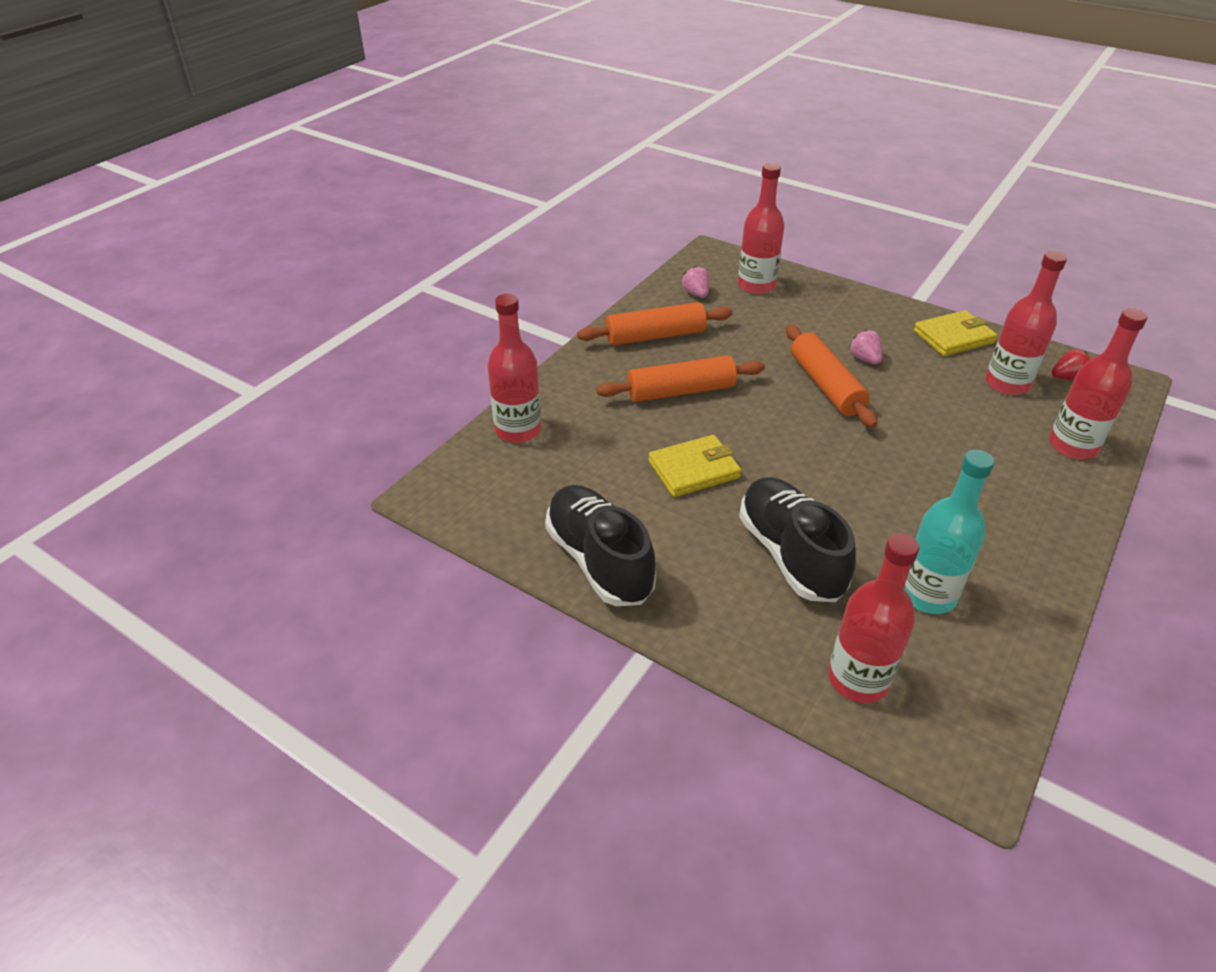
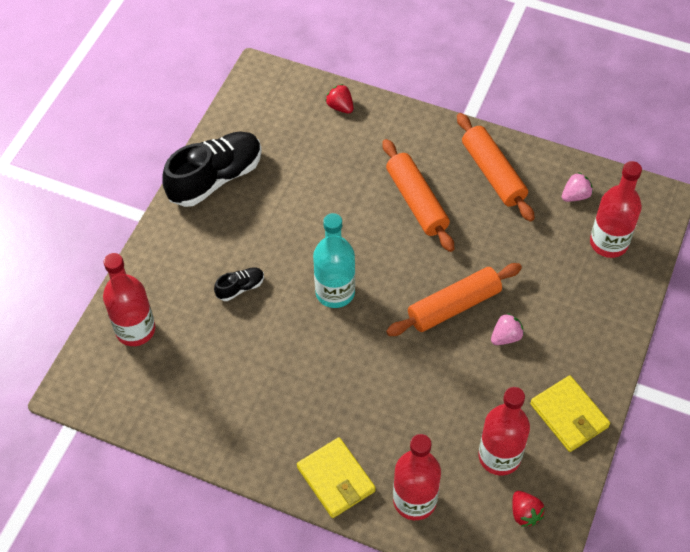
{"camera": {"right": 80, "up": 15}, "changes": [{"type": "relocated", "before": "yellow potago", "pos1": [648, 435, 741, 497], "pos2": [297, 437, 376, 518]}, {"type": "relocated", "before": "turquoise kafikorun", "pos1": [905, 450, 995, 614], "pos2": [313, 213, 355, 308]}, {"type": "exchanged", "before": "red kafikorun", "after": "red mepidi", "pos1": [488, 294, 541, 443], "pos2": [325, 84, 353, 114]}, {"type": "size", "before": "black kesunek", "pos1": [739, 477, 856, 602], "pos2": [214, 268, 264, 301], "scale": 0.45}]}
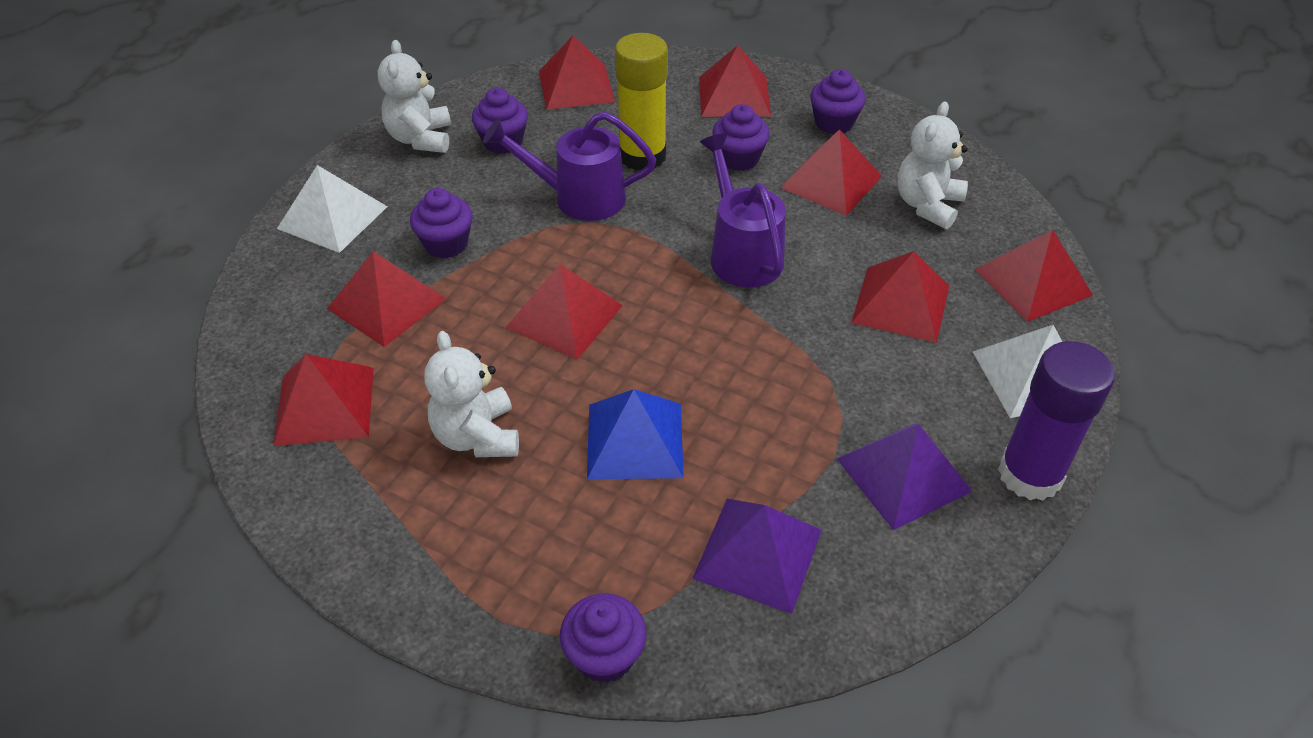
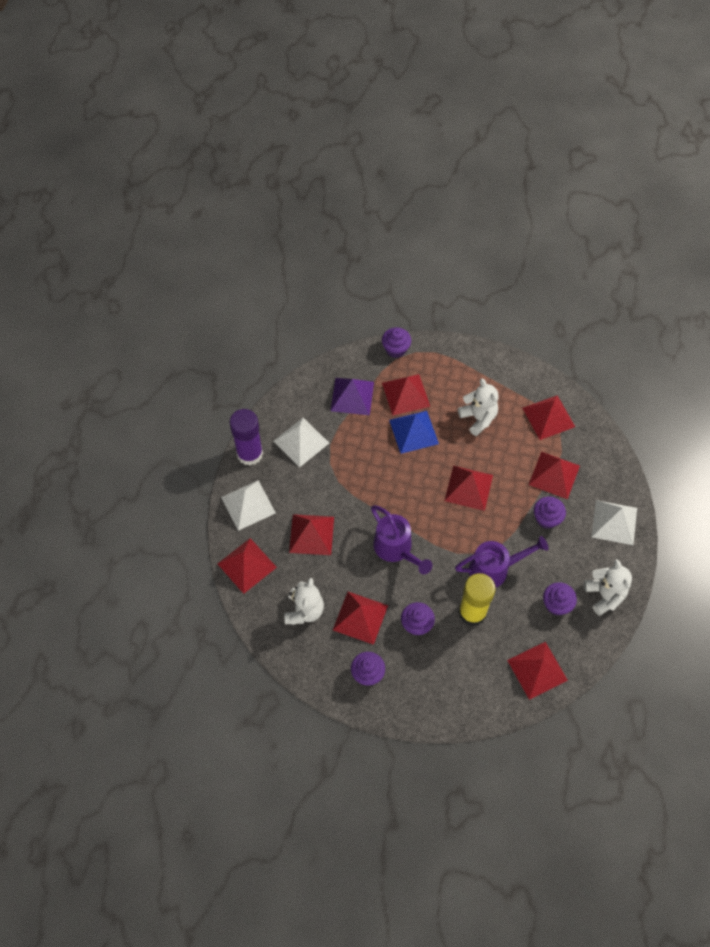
{"camera": {"right": 165, "up": 15}, "changes": [{"type": "relocated", "before": "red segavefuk", "pos1": [699, 45, 771, 117], "pos2": [382, 374, 430, 416]}, {"type": "colour", "before": "purple segavefuk", "after": "white segavefuk", "pos1": [837, 424, 973, 530], "pos2": [273, 418, 329, 467]}]}
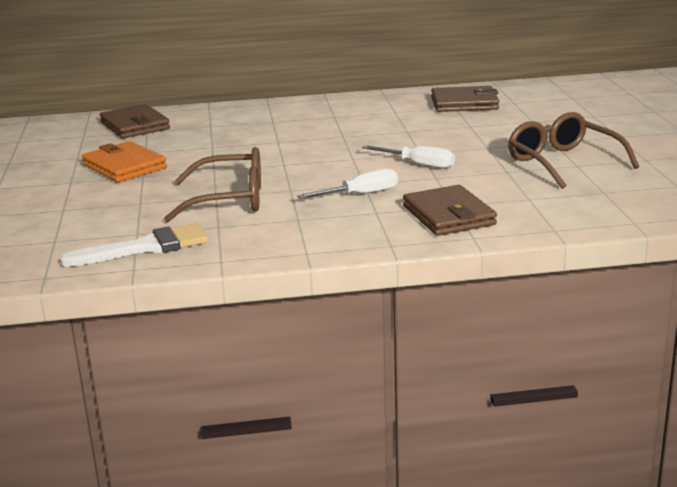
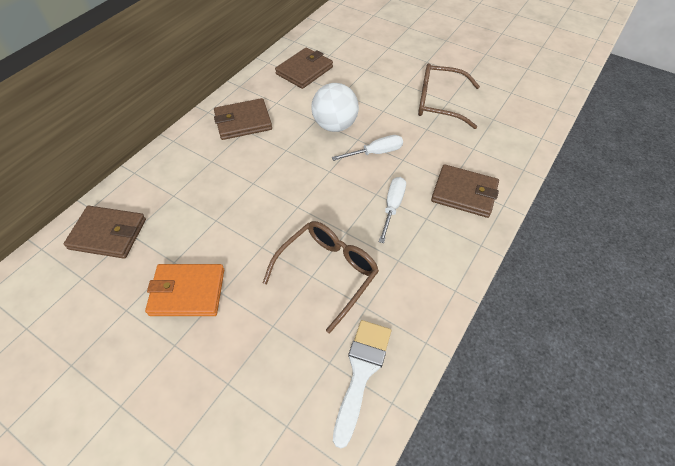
{"camera": {"right": -50, "up": 30}, "changes": [{"type": "appeared", "after": "brown potago", "pos2": [214, 98, 272, 140]}, {"type": "appeared", "after": "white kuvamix", "pos2": [311, 83, 359, 132]}]}
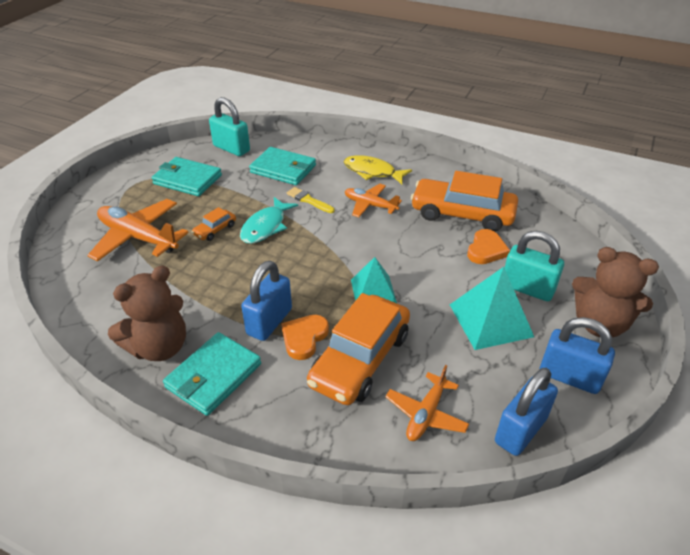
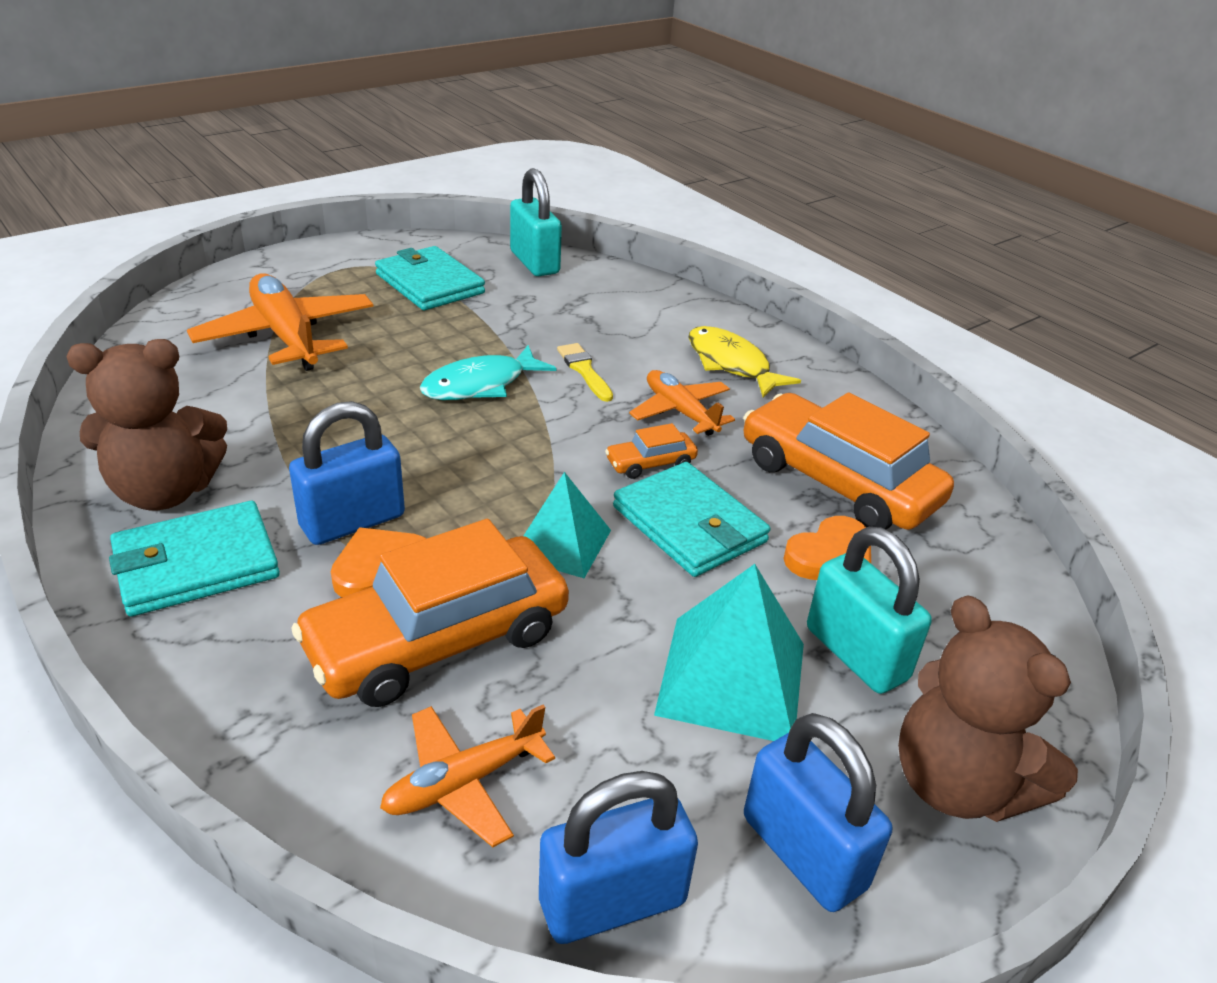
{"camera": {"right": 25, "up": -5}, "changes": [{"type": "relocated", "before": "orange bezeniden", "pos1": [192, 207, 236, 241], "pos2": [605, 423, 698, 479]}, {"type": "relocated", "before": "turquoise potago", "pos1": [249, 147, 316, 185], "pos2": [613, 462, 770, 577]}]}
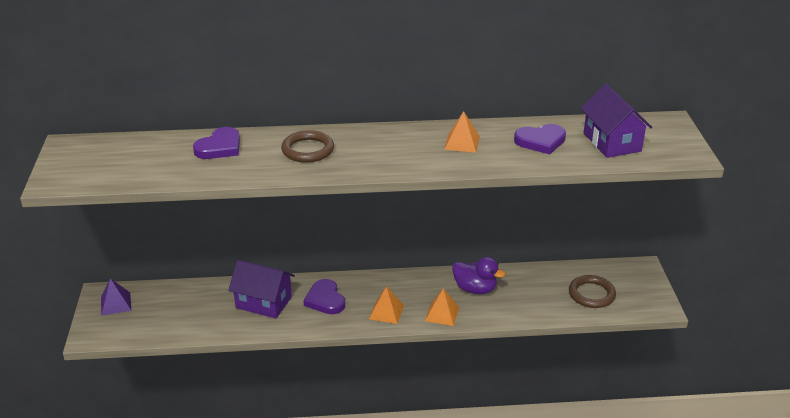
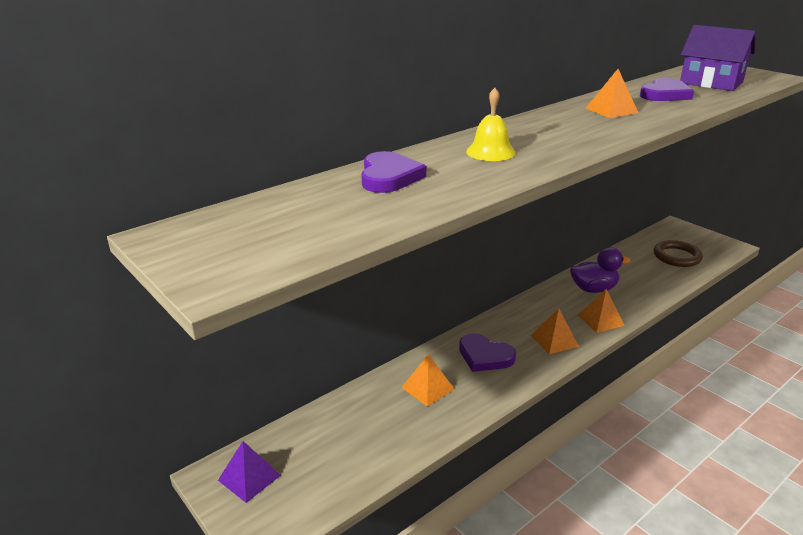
{"camera": {"right": -35, "up": -5}, "changes": [{"type": "exchanged", "before": "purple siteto", "after": "orange segavefuk", "pos1": [228, 260, 295, 319], "pos2": [401, 354, 454, 407]}, {"type": "exchanged", "before": "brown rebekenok", "after": "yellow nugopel", "pos1": [281, 130, 334, 163], "pos2": [466, 88, 516, 161]}]}
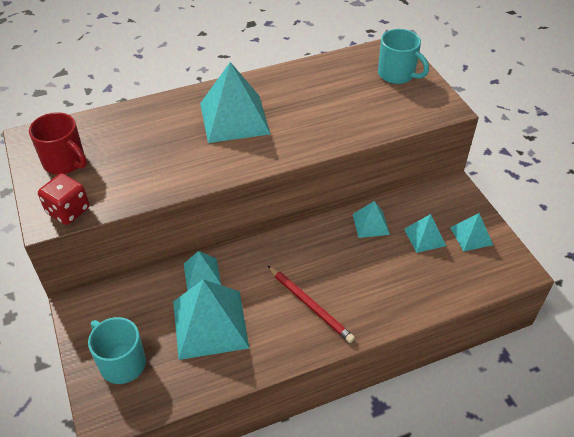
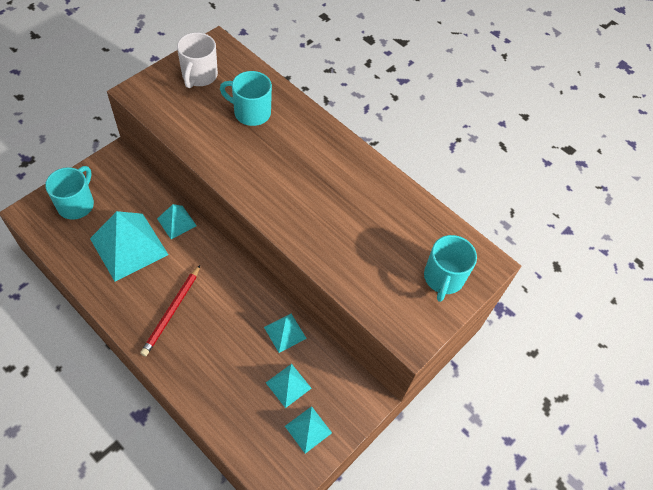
{"camera": {"right": 60, "up": 10}, "changes": [{"type": "missing", "before": "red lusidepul", "pos1": [38, 173, 90, 225]}, {"type": "missing", "before": "turquoise segavefuk", "pos1": [200, 62, 270, 143]}, {"type": "appeared", "after": "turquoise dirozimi", "pos2": [220, 71, 272, 126]}, {"type": "colour", "before": "red dirozimi", "after": "white dirozimi", "pos1": [29, 112, 87, 174], "pos2": [177, 33, 218, 88]}]}
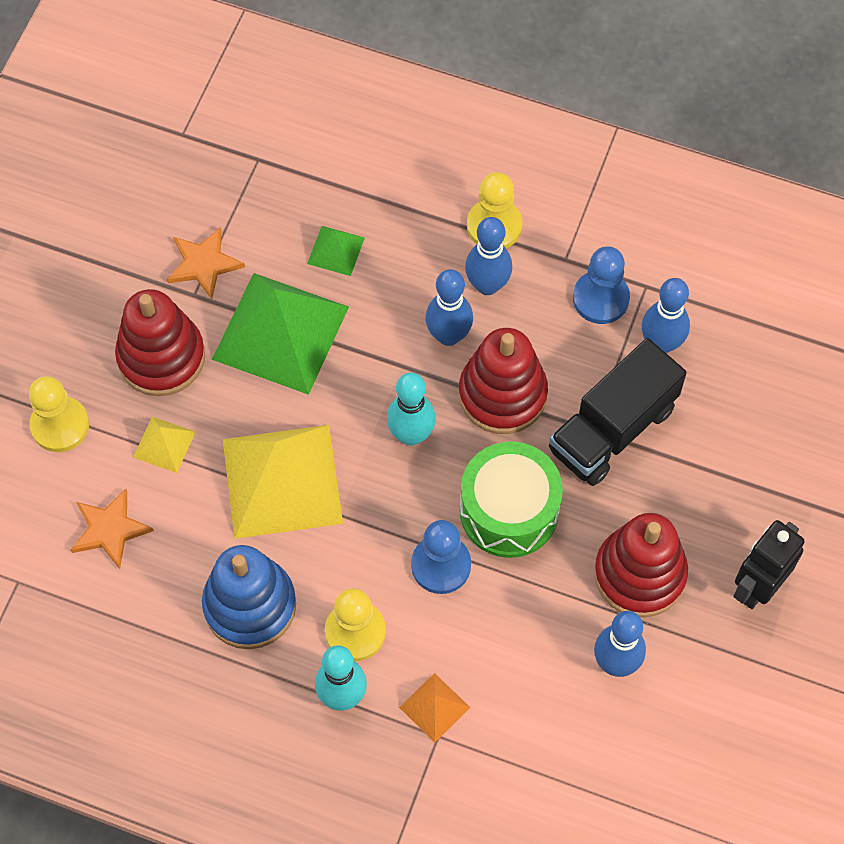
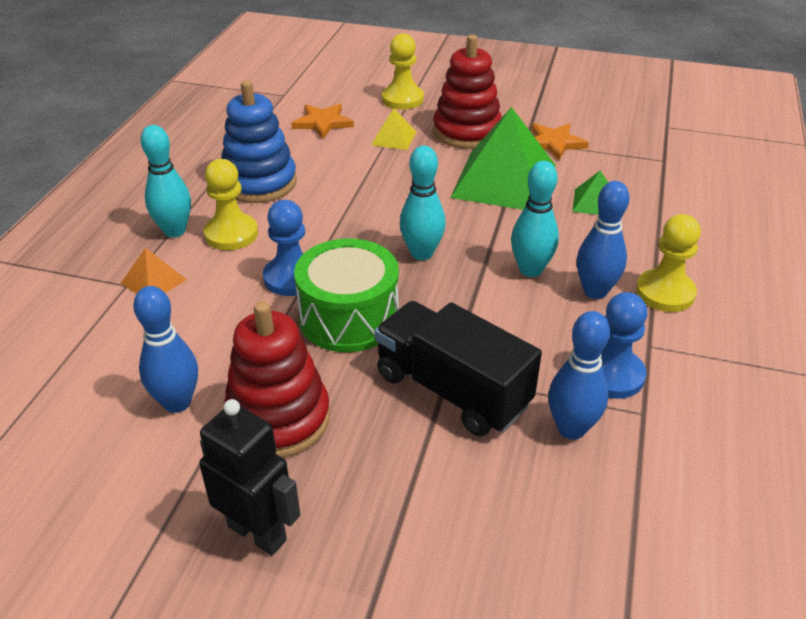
{"camera": {"right": 85, "up": -25}, "changes": [{"type": "missing", "before": "yellow segavefuk", "pos1": [223, 425, 343, 539]}, {"type": "missing", "before": "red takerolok", "pos1": [459, 328, 548, 434]}, {"type": "colour", "before": "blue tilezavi", "after": "turquoise tilezavi", "pos1": [426, 269, 473, 346], "pos2": [511, 161, 559, 277]}]}
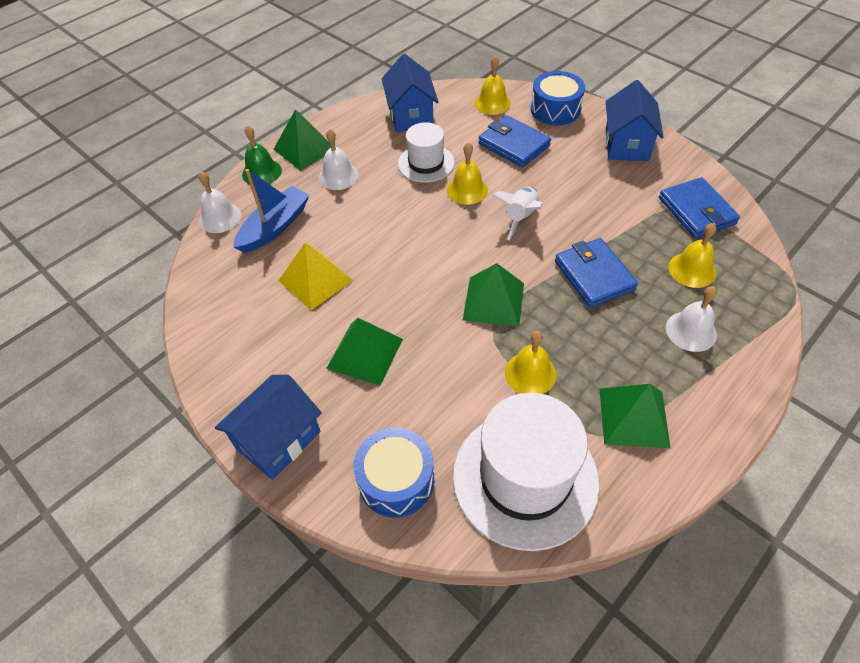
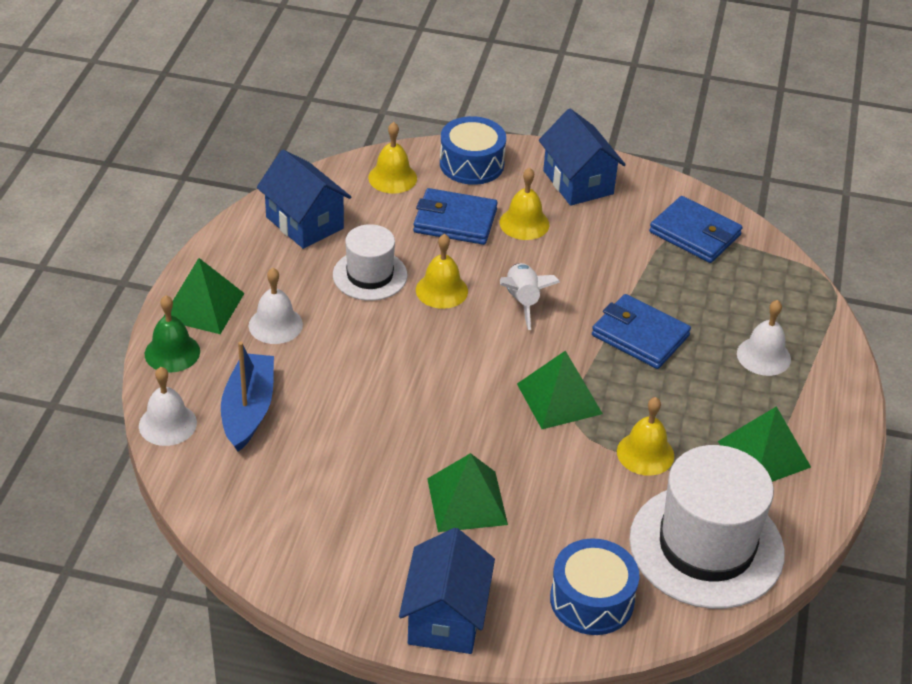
{"camera": {"right": -35, "up": -10}, "changes": [{"type": "missing", "before": "yellow segavefuk", "pos1": [278, 242, 353, 310]}, {"type": "relocated", "before": "yellow nugopel", "pos1": [669, 223, 716, 288], "pos2": [500, 167, 549, 240]}]}
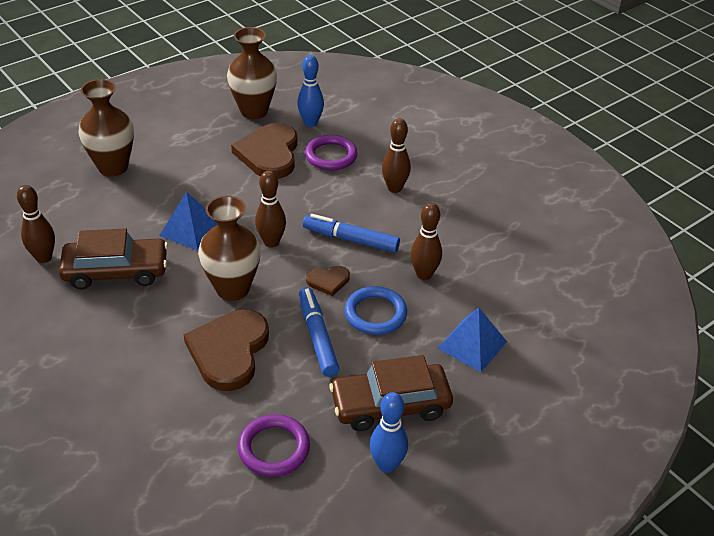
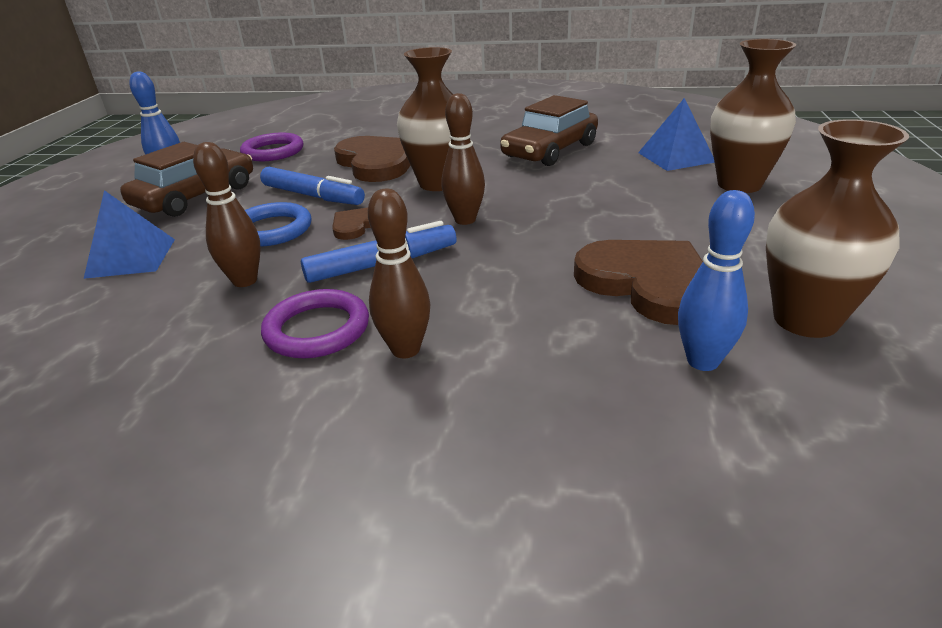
{"camera": {"right": 140, "up": -10}, "changes": [{"type": "missing", "before": "brown tilezavi", "pos1": [17, 185, 55, 263]}, {"type": "relocated", "before": "blue segavefuk", "pos1": [159, 192, 217, 250], "pos2": [638, 98, 715, 171]}, {"type": "relocated", "before": "purple rebekenok", "pos1": [305, 135, 358, 170], "pos2": [261, 289, 369, 358]}]}
